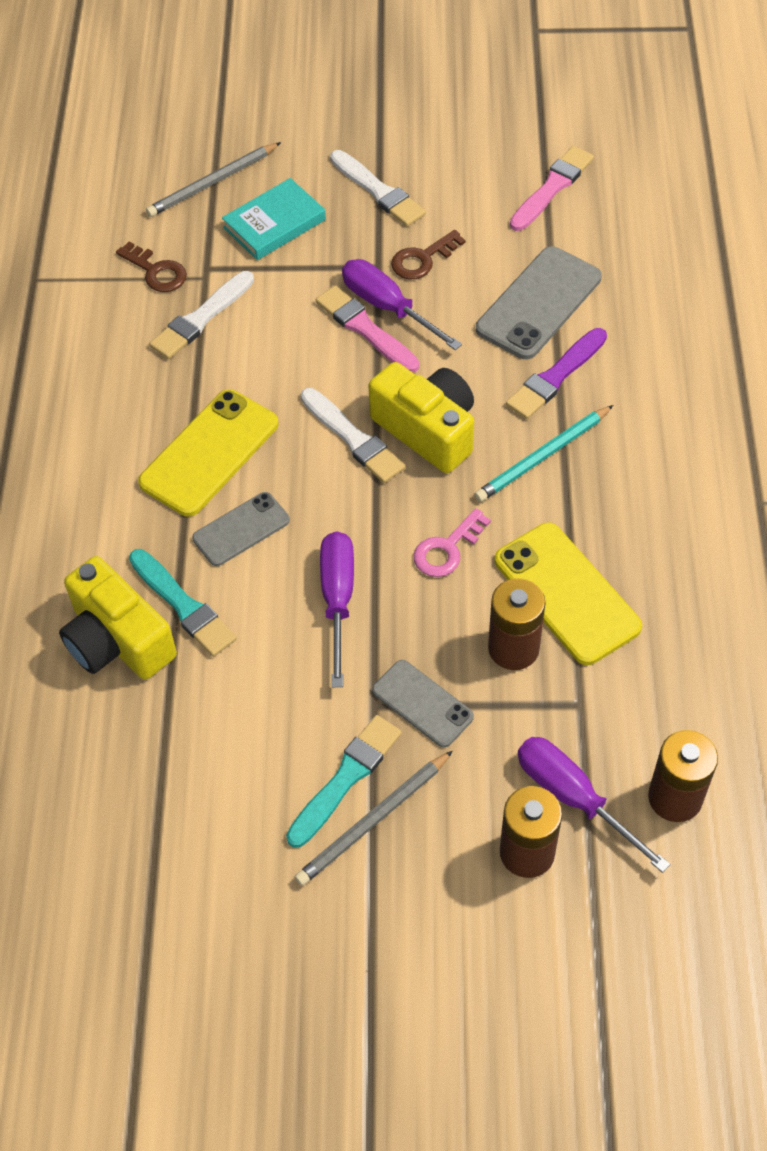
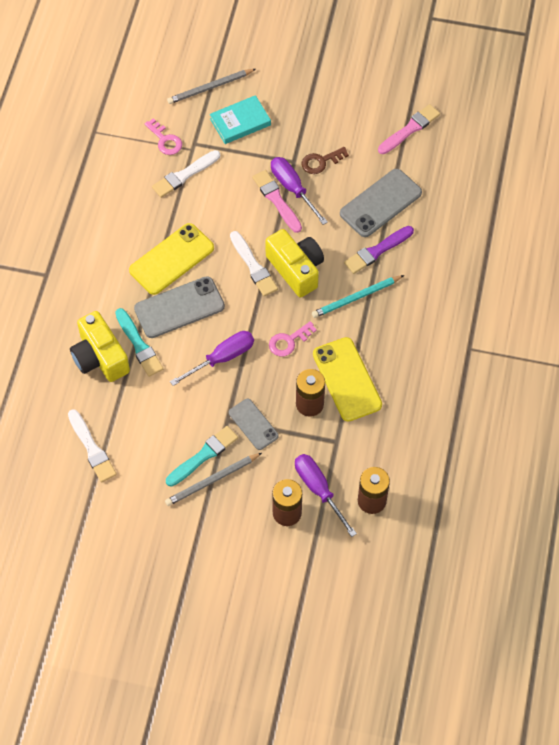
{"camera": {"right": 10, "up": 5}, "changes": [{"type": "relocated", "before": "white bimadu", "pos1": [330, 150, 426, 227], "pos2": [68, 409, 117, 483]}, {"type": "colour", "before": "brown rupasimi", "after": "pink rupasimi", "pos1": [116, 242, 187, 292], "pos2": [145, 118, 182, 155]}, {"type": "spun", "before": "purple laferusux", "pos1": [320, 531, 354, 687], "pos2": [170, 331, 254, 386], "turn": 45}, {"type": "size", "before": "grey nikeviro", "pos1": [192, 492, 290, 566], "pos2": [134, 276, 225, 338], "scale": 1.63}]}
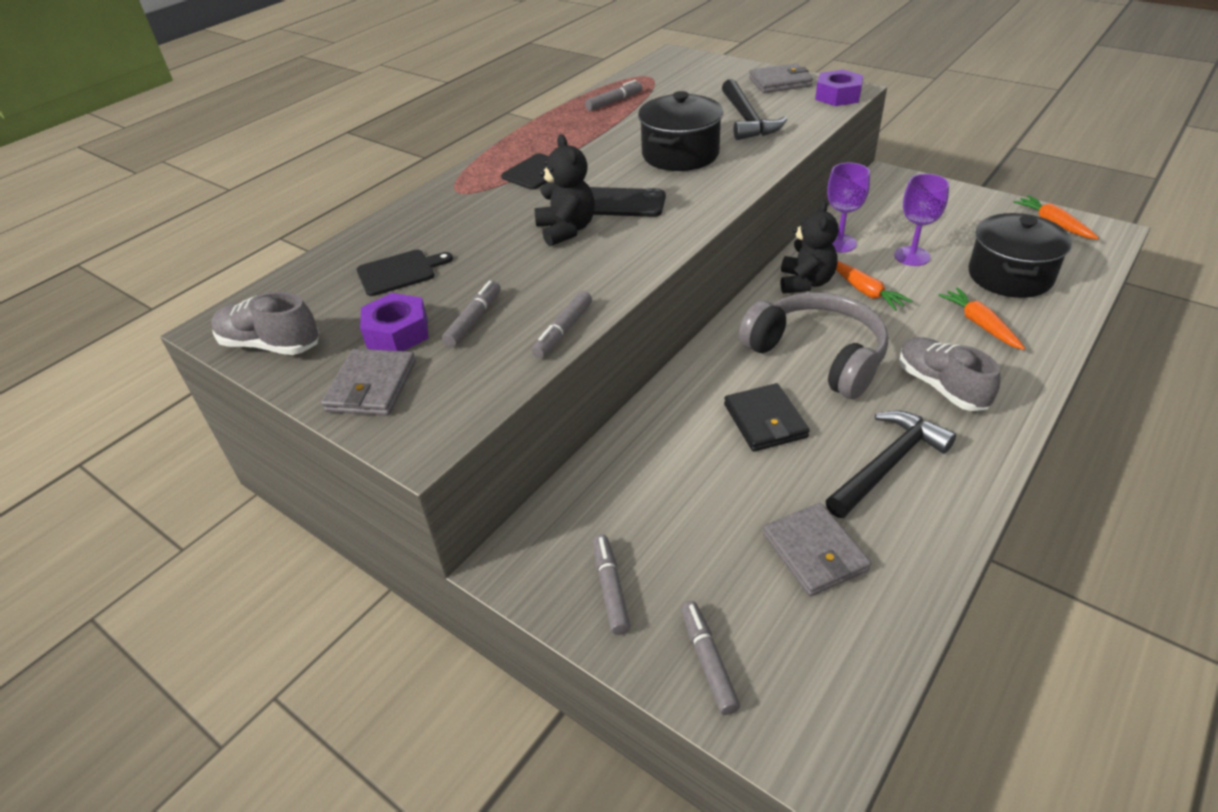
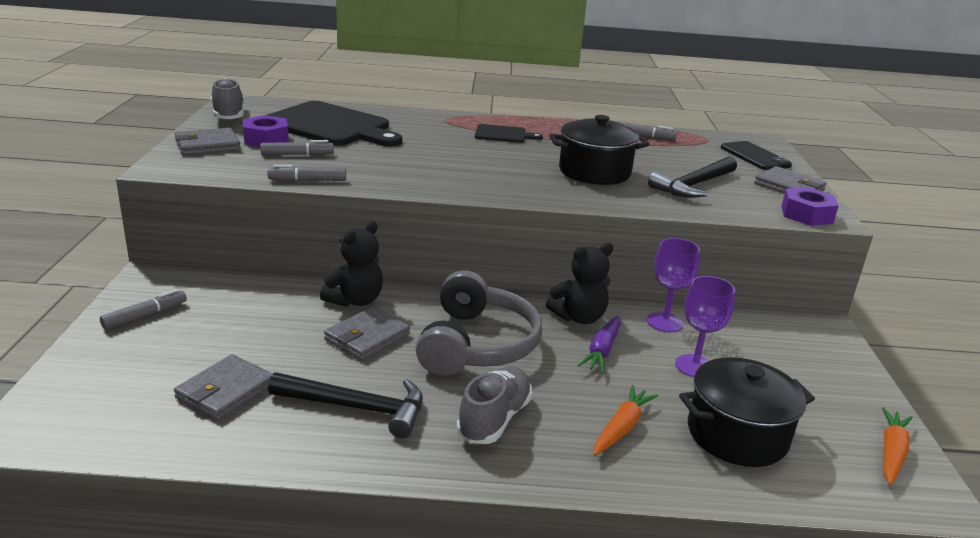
{"camera": {"right": 50, "up": -15}, "changes": [{"type": "missing", "before": "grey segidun", "pos1": [681, 601, 740, 715]}, {"type": "relocated", "before": "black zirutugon", "pos1": [535, 134, 595, 246], "pos2": [320, 221, 383, 307]}, {"type": "relocated", "before": "black nikeviro", "pos1": [590, 187, 666, 217], "pos2": [721, 141, 792, 170]}, {"type": "colour", "before": "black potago", "after": "grey potago", "pos1": [724, 383, 810, 452], "pos2": [324, 307, 410, 361]}, {"type": "colour", "before": "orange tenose", "after": "purple tenose", "pos1": [836, 261, 912, 311], "pos2": [578, 316, 621, 373]}, {"type": "size", "before": "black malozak", "pos1": [357, 250, 453, 296], "pos2": [267, 101, 402, 146], "scale": 2.09}]}
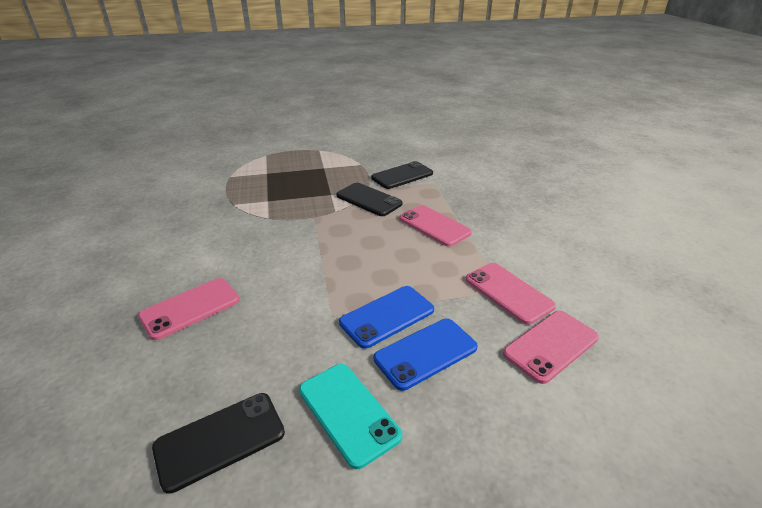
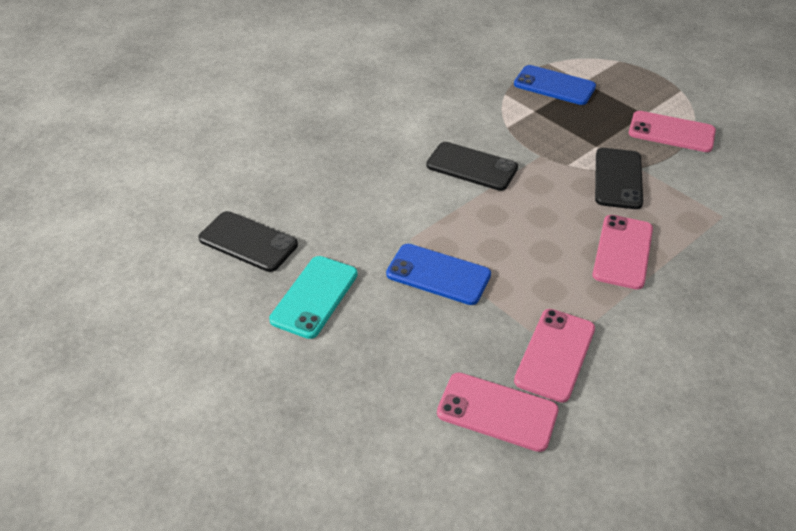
{"camera": {"right": 60, "up": 10}, "changes": [{"type": "relocated", "before": "pink nikeviro", "pos1": [138, 278, 240, 340], "pos2": [629, 111, 716, 152]}, {"type": "relocated", "before": "black nikeviro", "pos1": [371, 161, 433, 189], "pos2": [426, 142, 518, 191]}, {"type": "relocated", "before": "blue nikeviro", "pos1": [374, 319, 478, 391], "pos2": [514, 65, 596, 105]}]}
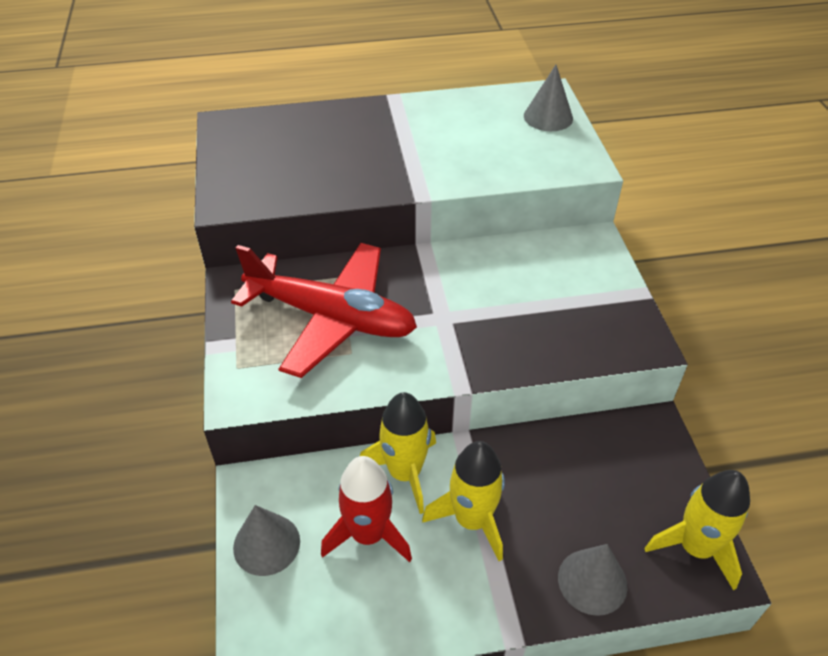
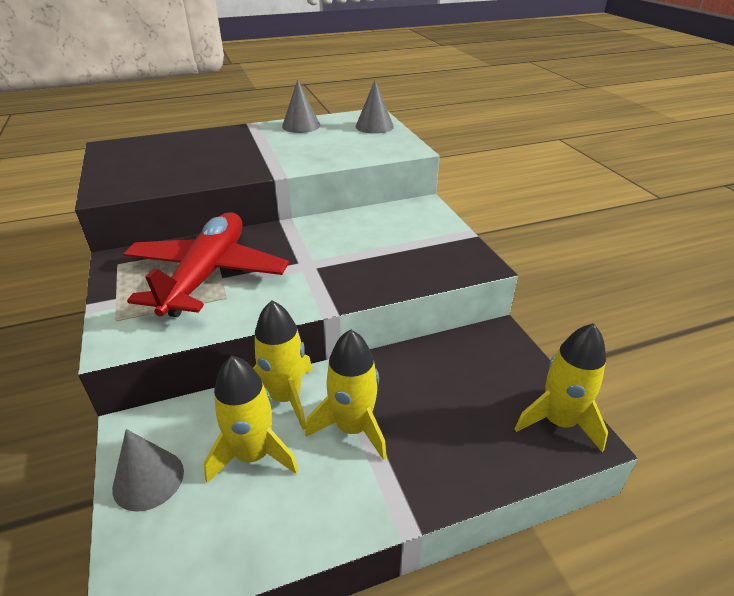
{"camera": {"right": -10, "up": -10}, "changes": [{"type": "relocated", "before": "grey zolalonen", "pos1": [558, 544, 627, 616], "pos2": [282, 79, 320, 133]}, {"type": "colour", "before": "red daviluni", "after": "yellow daviluni", "pos1": [321, 456, 412, 562], "pos2": [204, 356, 298, 483]}, {"type": "spun", "before": "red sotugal", "pos1": [231, 243, 417, 378], "pos2": [123, 212, 289, 317], "turn": -90}]}
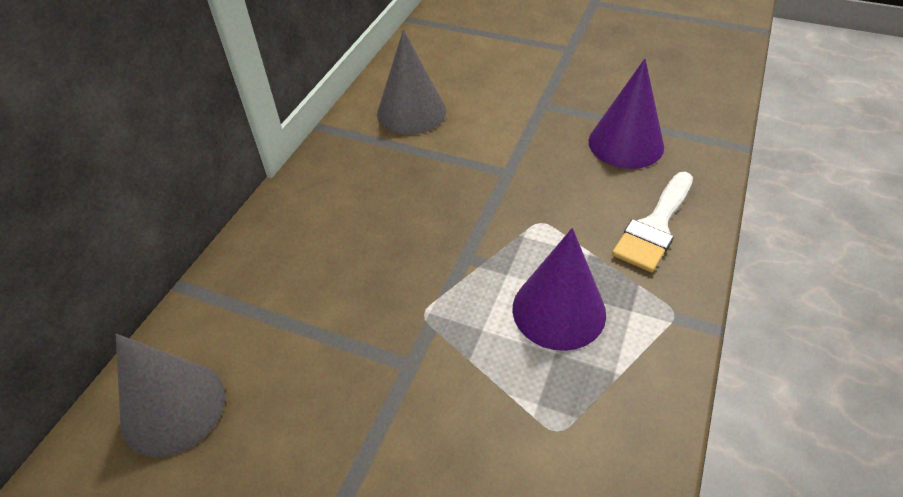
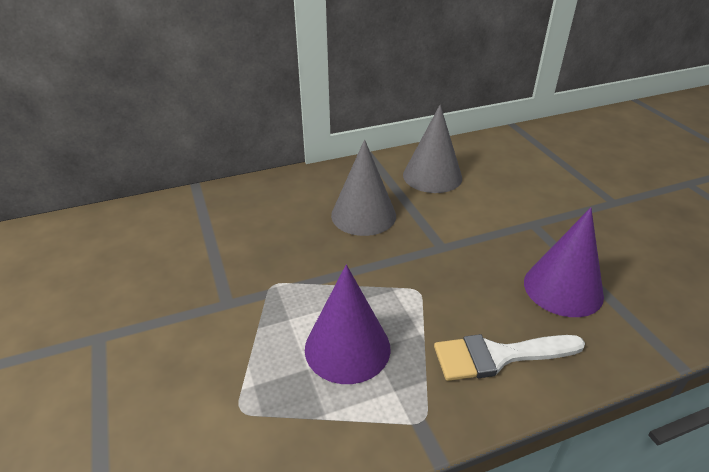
{"camera": {"right": 45, "up": -10}, "changes": [{"type": "relocated", "before": "grey zolalonen", "pos1": [116, 334, 225, 457], "pos2": [331, 139, 396, 236]}]}
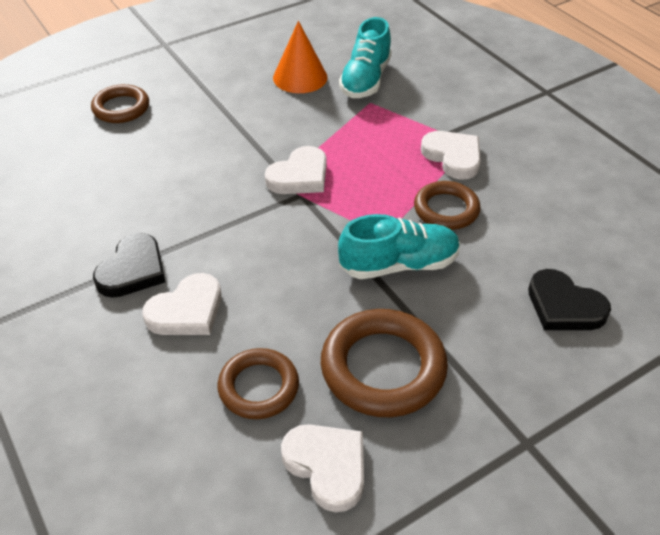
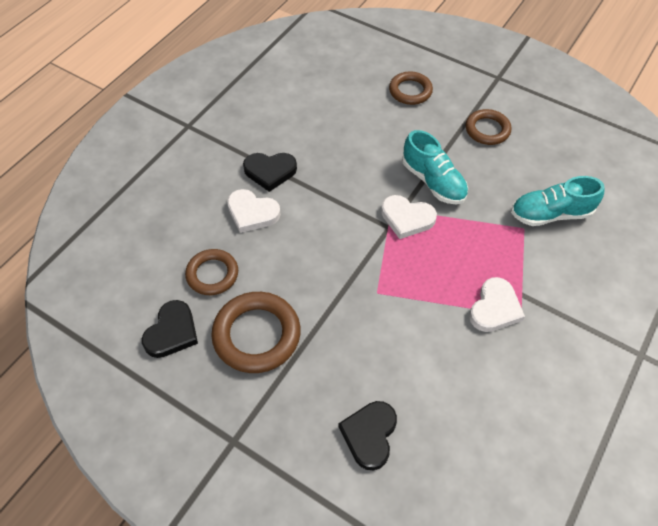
{"camera": {"right": 65, "up": 10}, "changes": [{"type": "missing", "before": "orange zolalonen", "pos1": [273, 21, 327, 93]}, {"type": "relocated", "before": "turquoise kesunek", "pos1": [338, 214, 460, 279], "pos2": [402, 130, 468, 204]}, {"type": "relocated", "before": "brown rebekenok", "pos1": [414, 181, 481, 230], "pos2": [466, 109, 511, 145]}, {"type": "colour", "before": "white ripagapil", "after": "black ripagapil", "pos1": [281, 424, 364, 512], "pos2": [142, 300, 198, 358]}]}
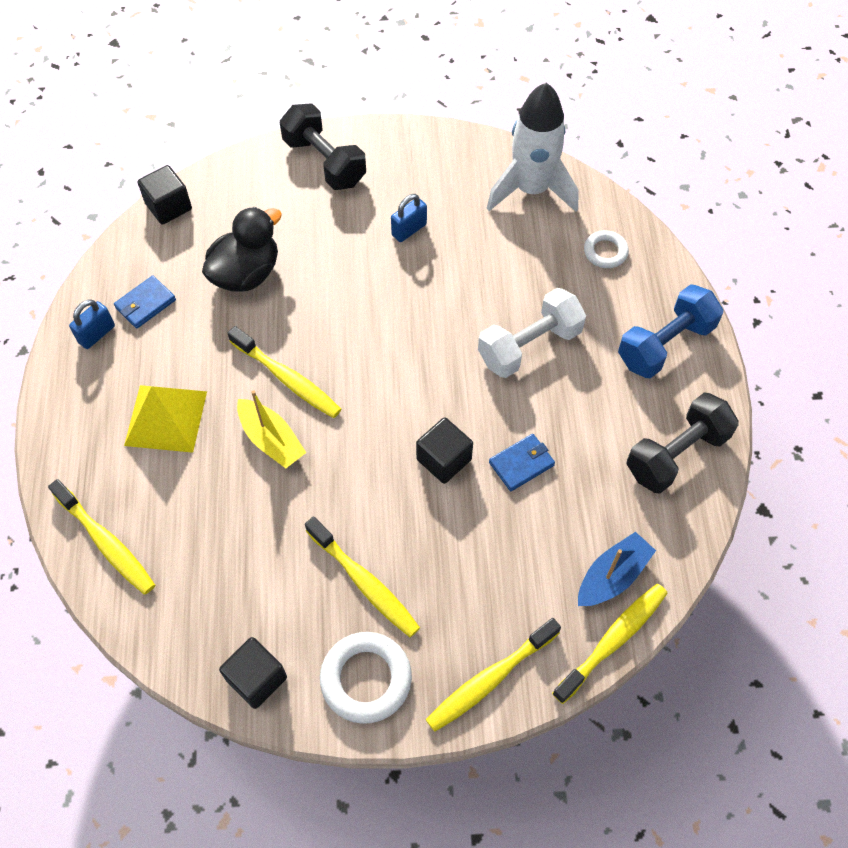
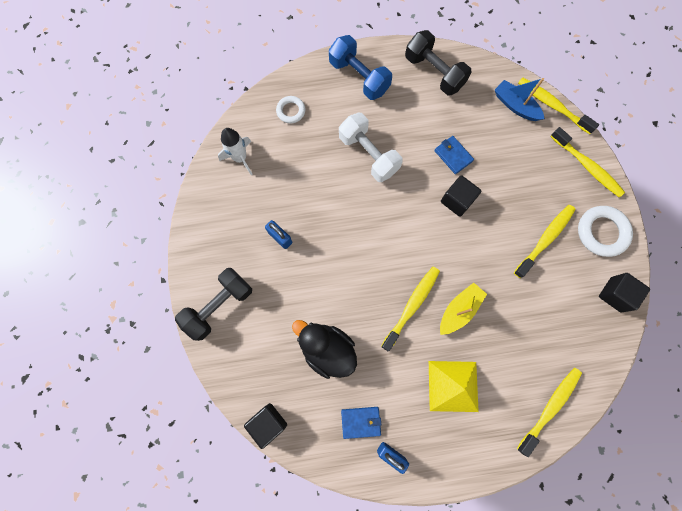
{"camera": {"right": -95, "up": 15}, "changes": [{"type": "spun", "before": "blue potago", "pos1": [114, 275, 176, 329], "pos2": [341, 407, 381, 439], "turn": -45}, {"type": "size", "before": "white daviluni", "pos1": [487, 83, 578, 212], "pos2": [218, 128, 252, 175], "scale": 0.59}]}
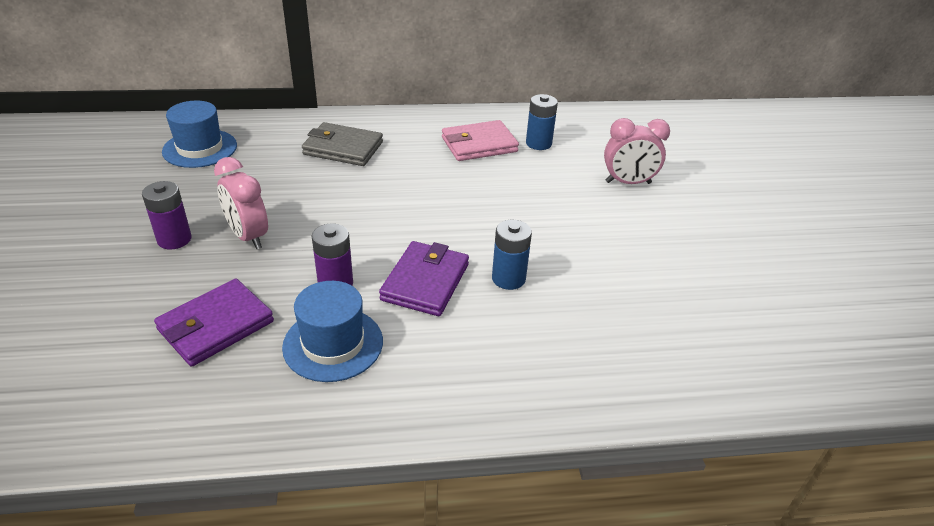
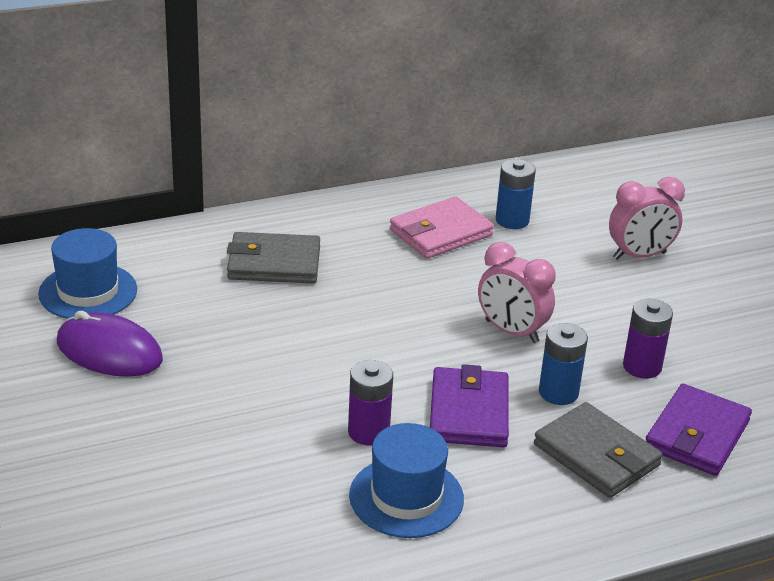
{"camera": {"right": -15, "up": -5}, "changes": [{"type": "appeared", "after": "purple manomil", "pos2": [57, 311, 163, 377]}, {"type": "appeared", "after": "grey potago", "pos2": [534, 402, 663, 498]}, {"type": "relocated", "before": "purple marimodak", "pos1": [142, 181, 192, 250], "pos2": [623, 299, 673, 379]}, {"type": "relocated", "before": "purple potago", "pos1": [154, 279, 274, 367], "pos2": [646, 384, 752, 476]}, {"type": "relocated", "before": "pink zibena", "pos1": [214, 157, 268, 249], "pos2": [478, 242, 556, 343]}]}
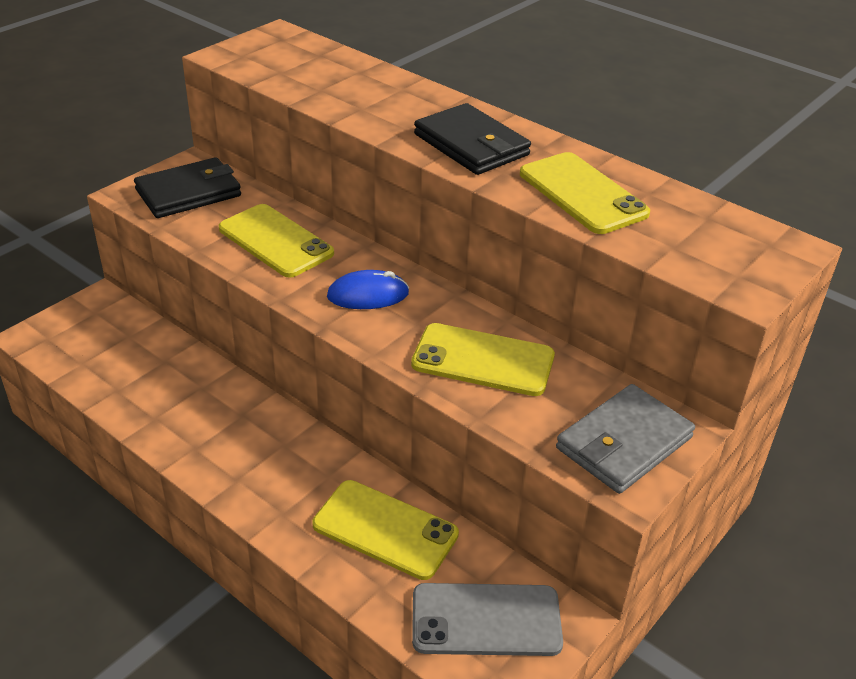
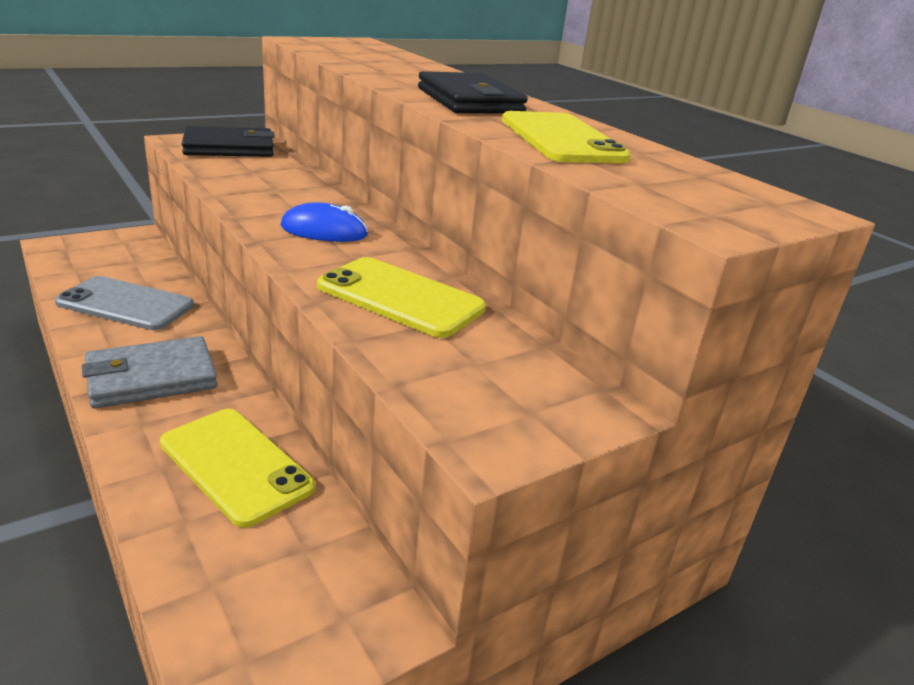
{"camera": {"right": 15, "up": -10}, "changes": [{"type": "missing", "before": "yellow nikeviro", "pos1": [219, 204, 334, 278]}, {"type": "relocated", "before": "grey nikeviro", "pos1": [412, 583, 563, 656], "pos2": [55, 276, 194, 330]}, {"type": "relocated", "before": "grey potago", "pos1": [556, 384, 695, 494], "pos2": [82, 336, 217, 408]}]}
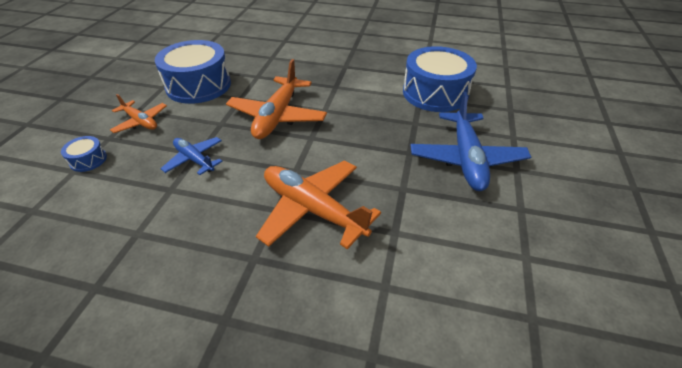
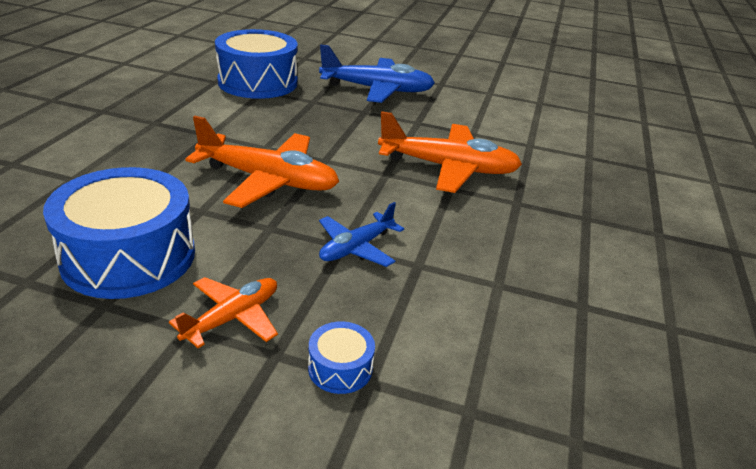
{"camera": {"right": -90, "up": -10}, "changes": [{"type": "spun", "before": "orange sotugal", "pos1": [256, 160, 381, 249], "pos2": [378, 111, 522, 193], "turn": -120}]}
